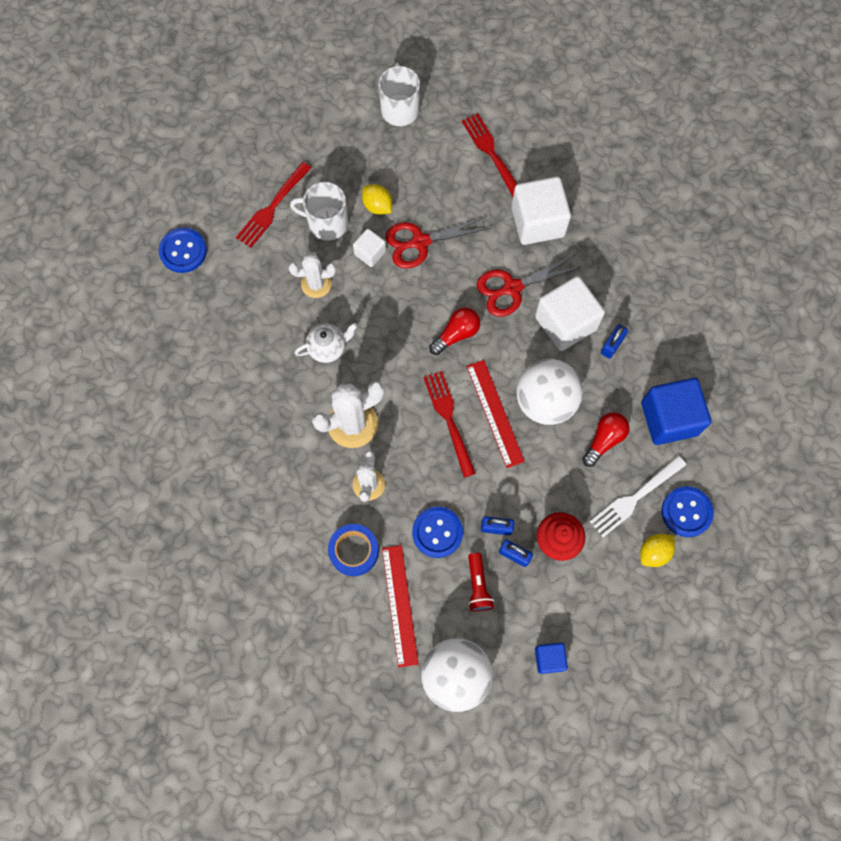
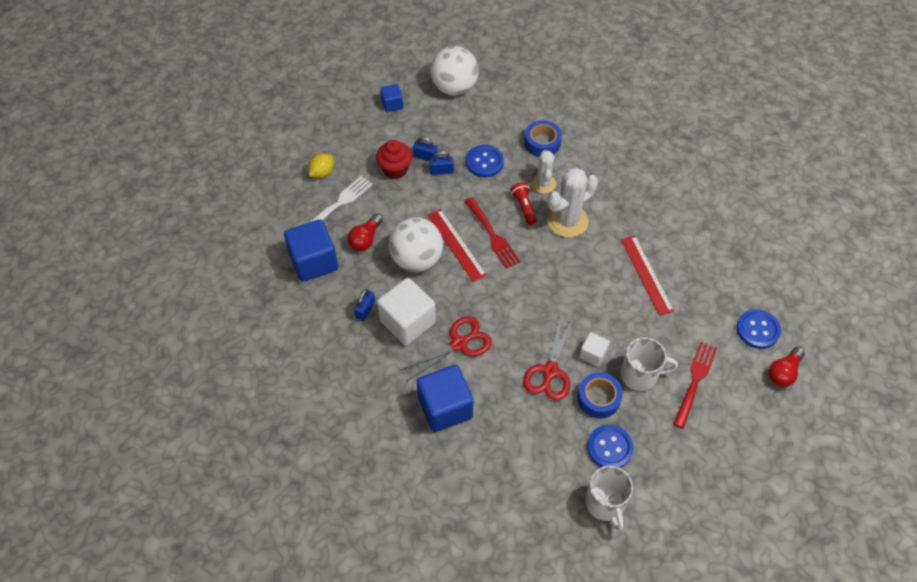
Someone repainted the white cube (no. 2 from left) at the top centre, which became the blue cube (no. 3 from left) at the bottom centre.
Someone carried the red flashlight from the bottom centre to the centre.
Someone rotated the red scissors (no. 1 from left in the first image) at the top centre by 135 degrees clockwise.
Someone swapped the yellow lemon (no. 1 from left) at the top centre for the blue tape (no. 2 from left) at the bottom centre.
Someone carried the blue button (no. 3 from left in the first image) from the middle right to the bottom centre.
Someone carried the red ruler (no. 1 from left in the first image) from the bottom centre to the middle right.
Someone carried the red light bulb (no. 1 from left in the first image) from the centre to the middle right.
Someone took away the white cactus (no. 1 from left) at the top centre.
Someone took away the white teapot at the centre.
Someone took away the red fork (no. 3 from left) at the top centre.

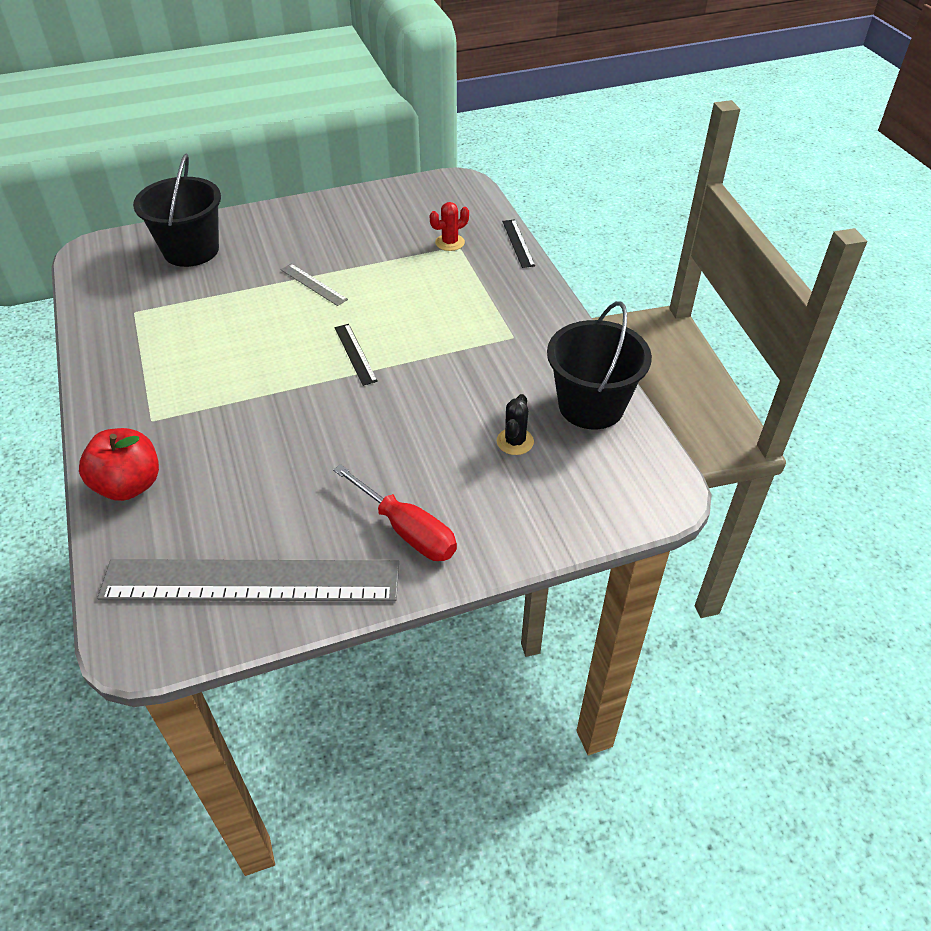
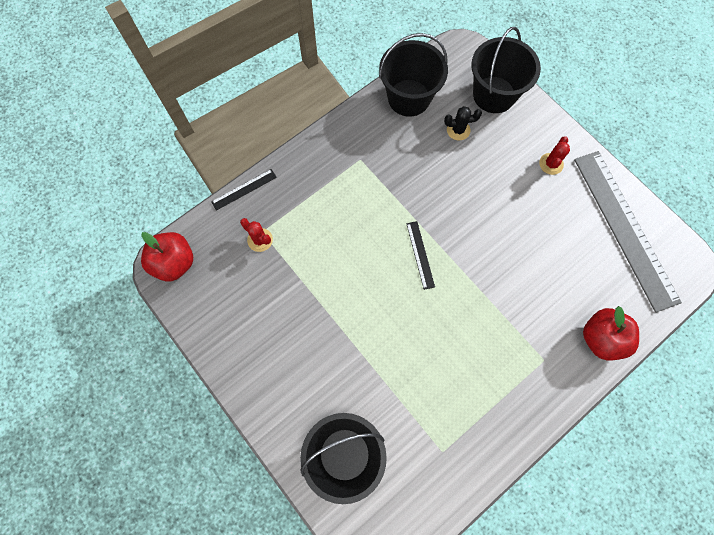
Someone put down the red apple (no. 1 from left) at the middle left.
Someone rotated the black ruler (no. 1 from left in the first image) at the centre by 60 degrees counterclockwise.
Someone put down the black bucket (no. 3 from left) at the top right.
Someone swapped the red screwdriver at the centre for the red cactus (no. 2 from left) at the top right.
Someone took away the grey ruler (no. 2 from left) at the top centre.

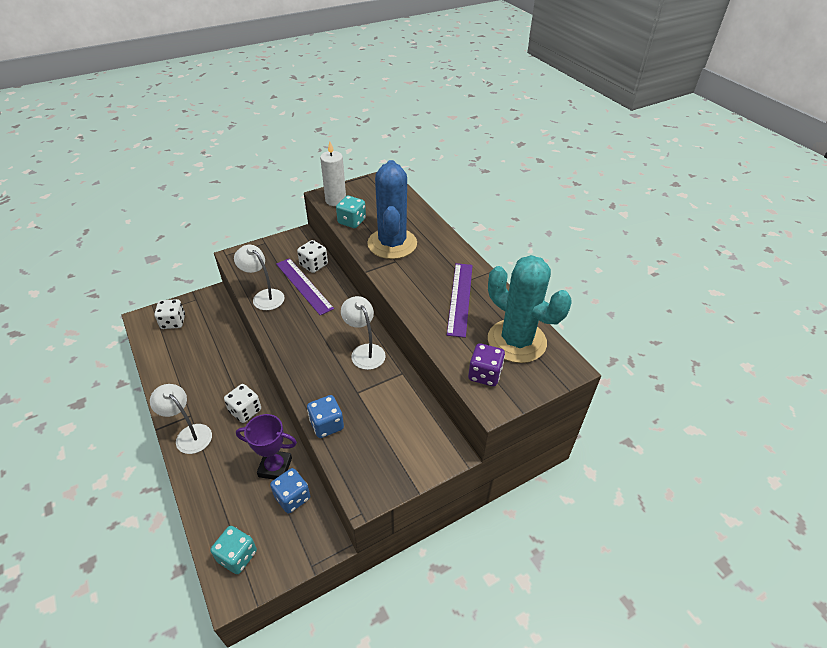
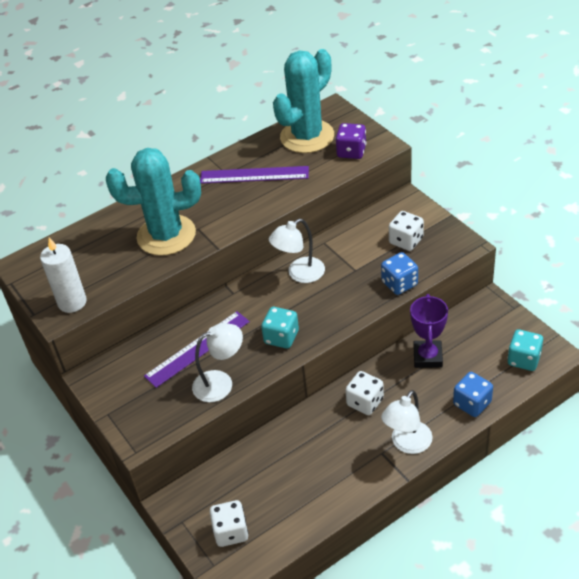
Someone repainted the blue cactus at the top centre, which became the turquoise cactus (no. 1 from left) at the middle left.
Someone rotated the white lamp (no. 2 from left in the first image) at the middle left by 150 degrees counterclockwise.
Someone carried the turquoise dice (no. 2 from left in the first image) from the top centre to the centre.
Someone carried the white dice (no. 3 from left) from the centre to the middle right.
Someone carried the blue dice (no. 1 from left in the first image) from the bottom centre to the bottom right.

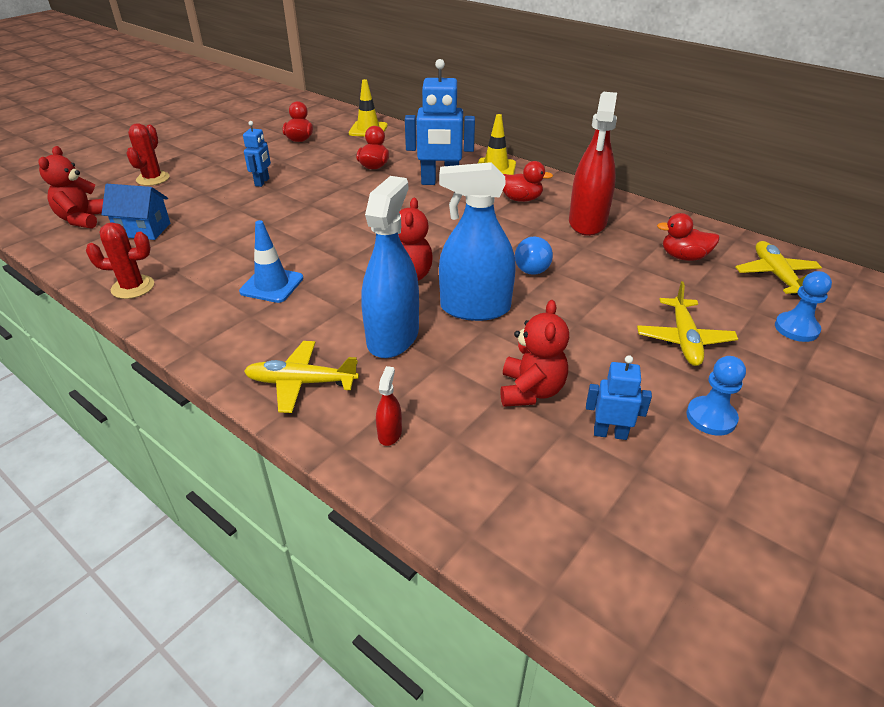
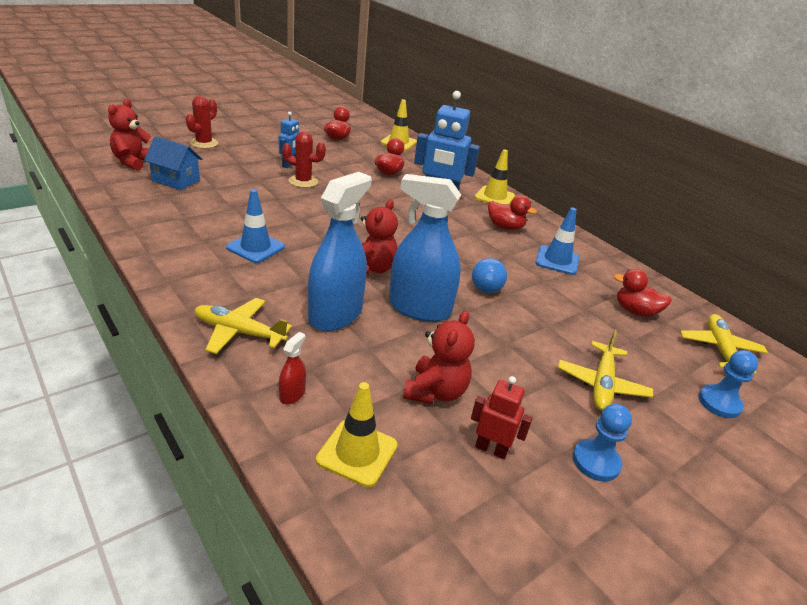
Someone carried the red cactus (no. 1 from left in the first image) from the middle left to the top centre.
Someone put down the yellow traffic cone (no. 1 from left) at the bottom centre.
Someone repainted the blue robot (no. 3 from left) at the middle right, which became the red robot at the bottom centre.
Someone swapped the red spray bottle (no. 2 from left) at the top right for the blue traffic cone (no. 2 from left) at the middle right.

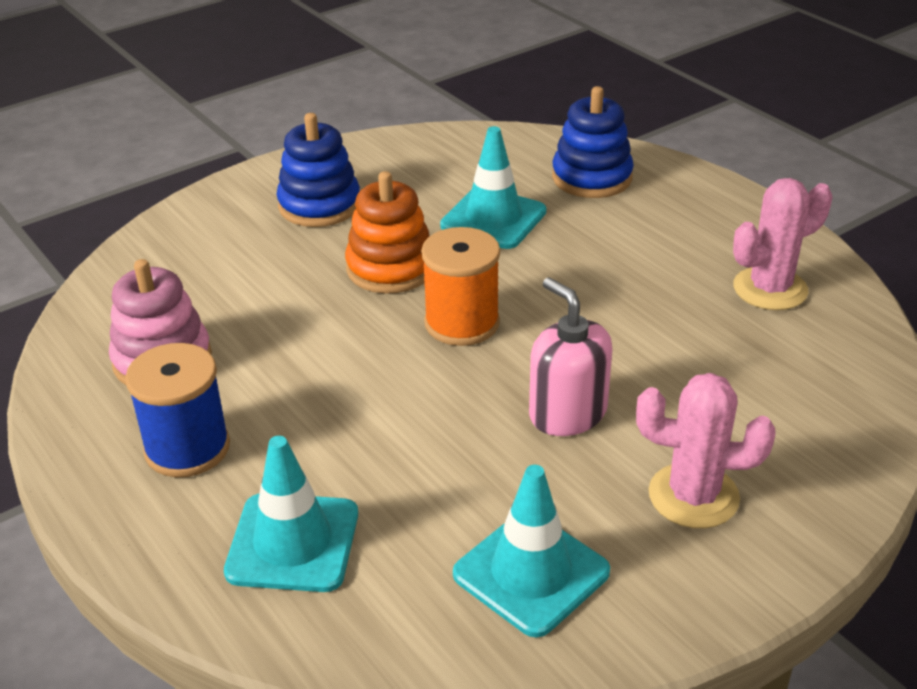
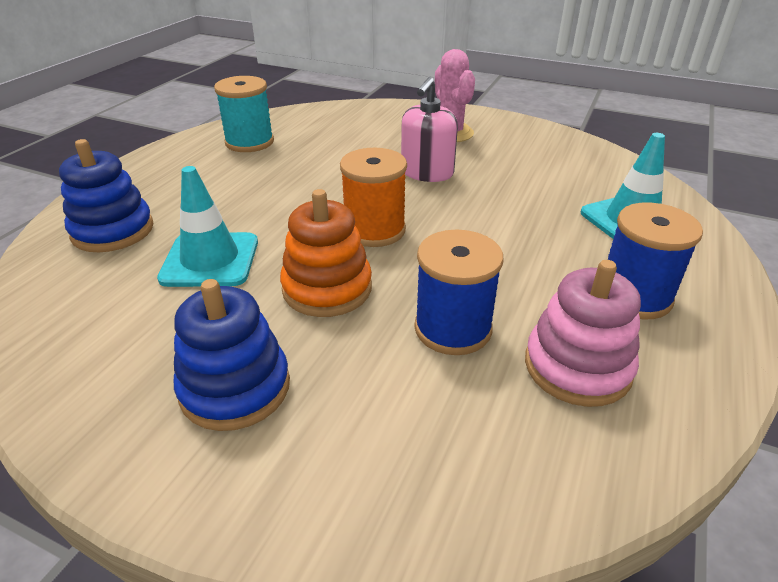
Someone swapped the pink cactus (no. 2 from left) at the middle right for the turquoise spool at the top left.
Someone put down the blue spool (no. 1 from left) at the centre.
Someone took away the turquoise traffic cone (no. 3 from left) at the bottom centre.

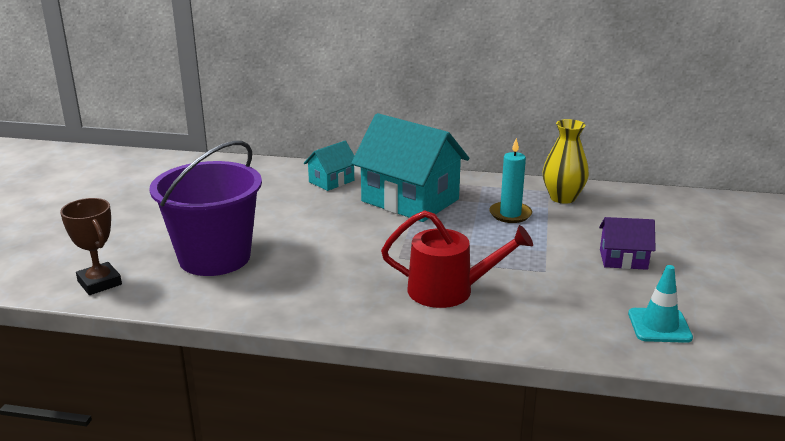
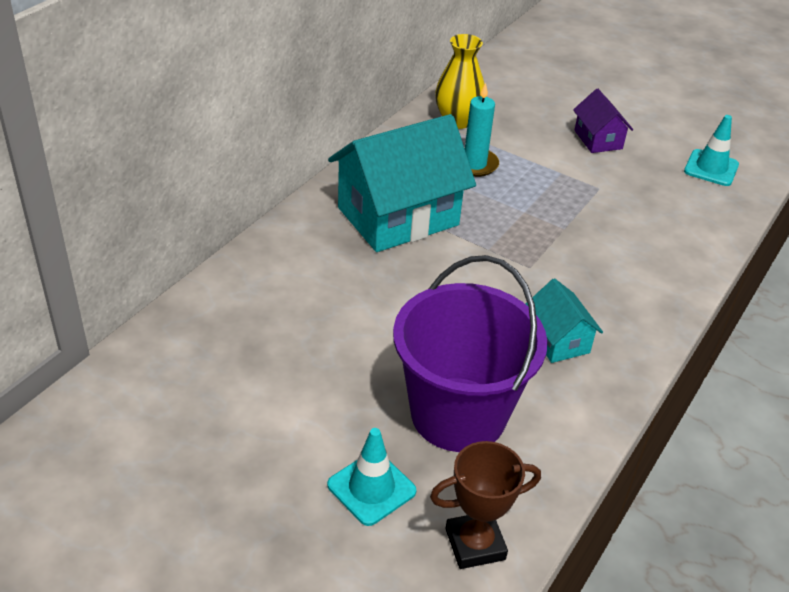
Someone put down the turquoise traffic cone (no. 1 from left) at the bottom centre.
Someone carried the turquoise house (no. 1 from left in the first image) from the centre to the middle right.
Someone rotated the purple house at the middle right by 45 degrees counterclockwise.
Someone took away the red watering can at the centre.

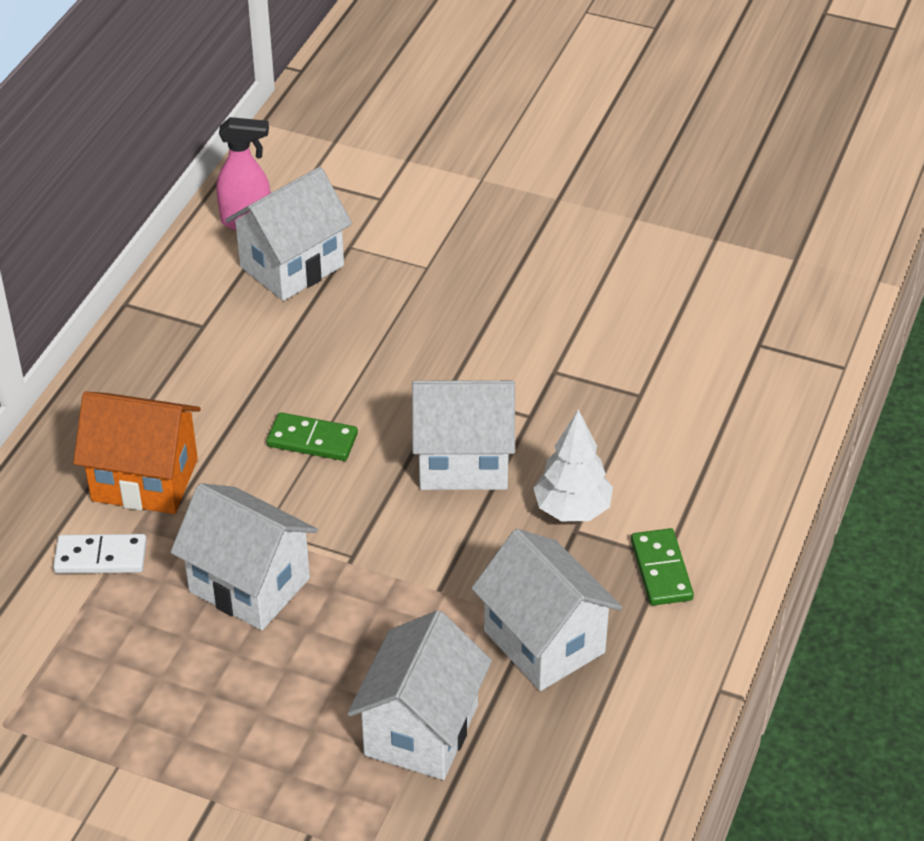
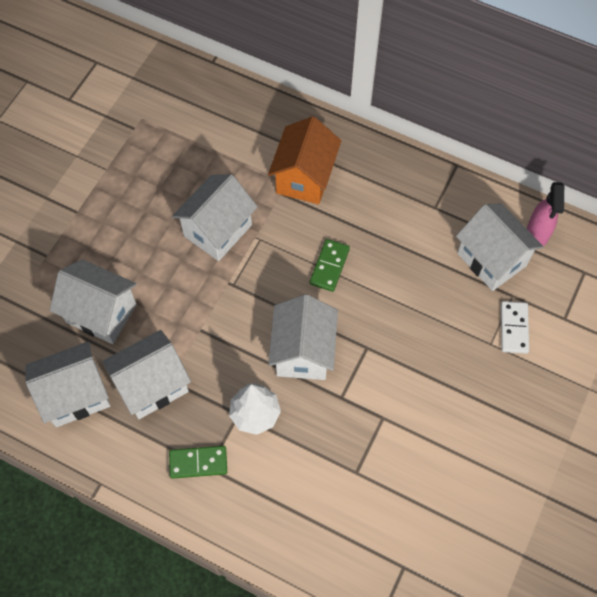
Someone put down the white house (no. 1 from left) at the middle left.
Someone carried the white domino from the middle left to the middle right.

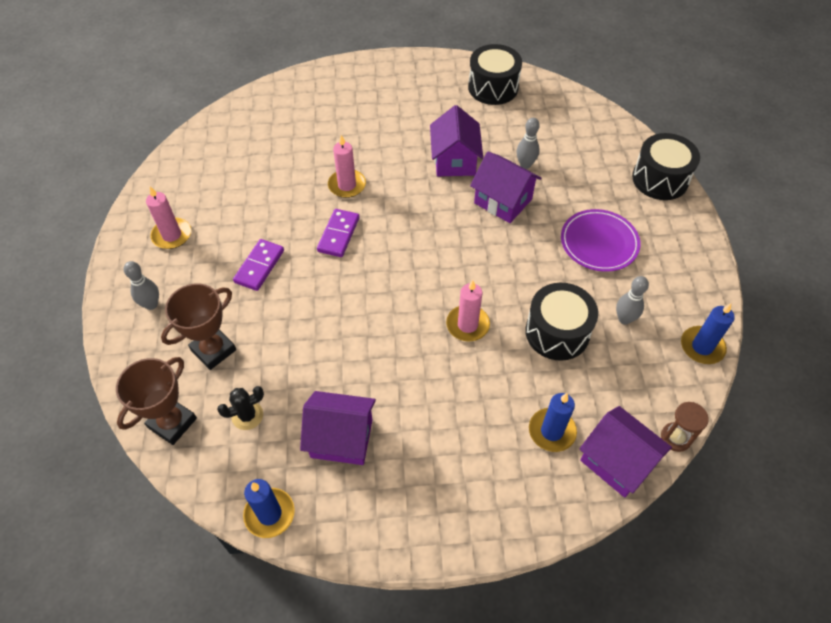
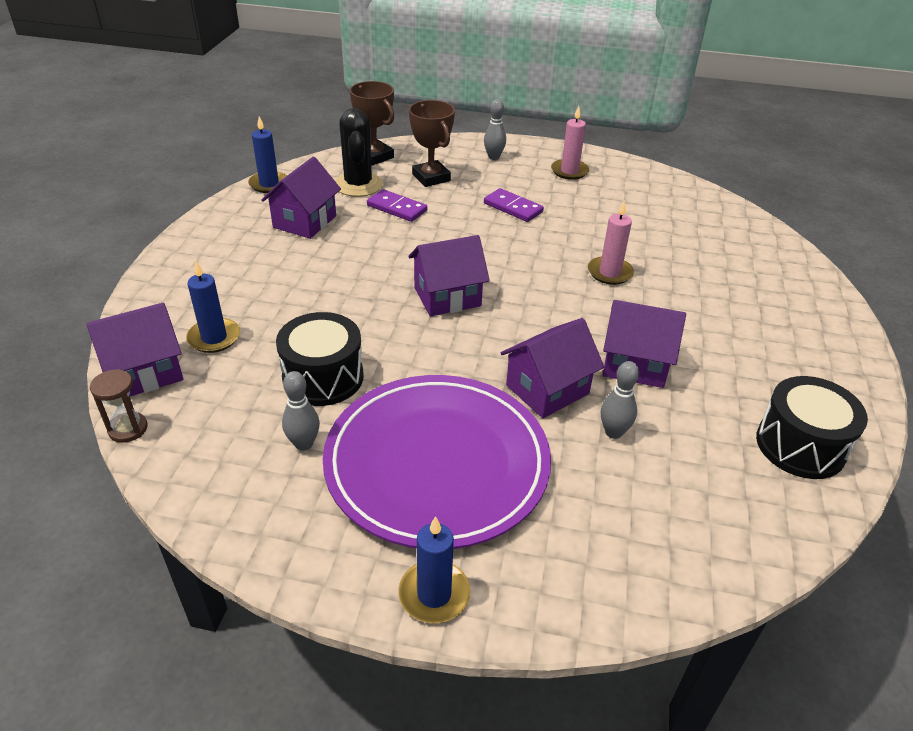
Someone scaled the purple plate at the middle right by 1.88.
Someone scaled the black cactus at the middle left by 1.81.
Someone carried the purple domino (no. 2 from left in the first image) from the centre to the top centre.
Someone carried the blue candle (no. 3 from left) from the middle right to the bottom centre.
Someone put down the purple house (no. 3 from left) at the centre.
Someone took away the pink candle (no. 3 from left) at the centre.
Someone took away the black drum (no. 3 from left) at the top right.

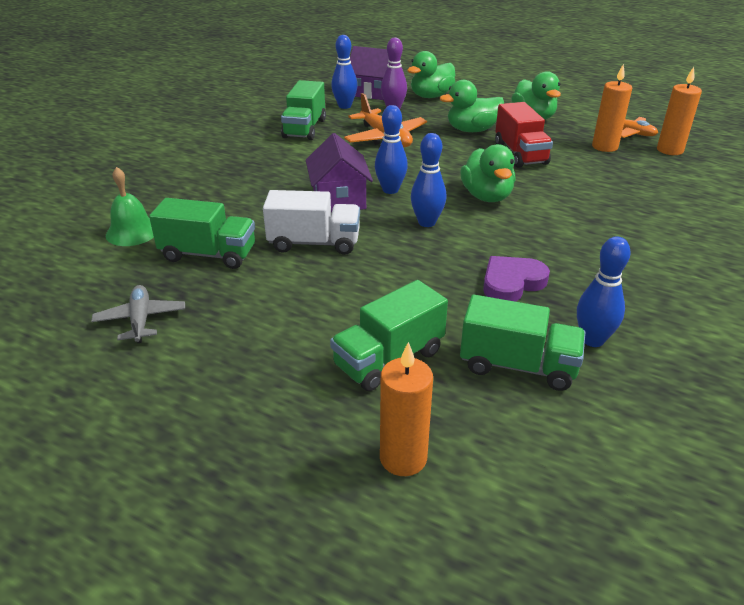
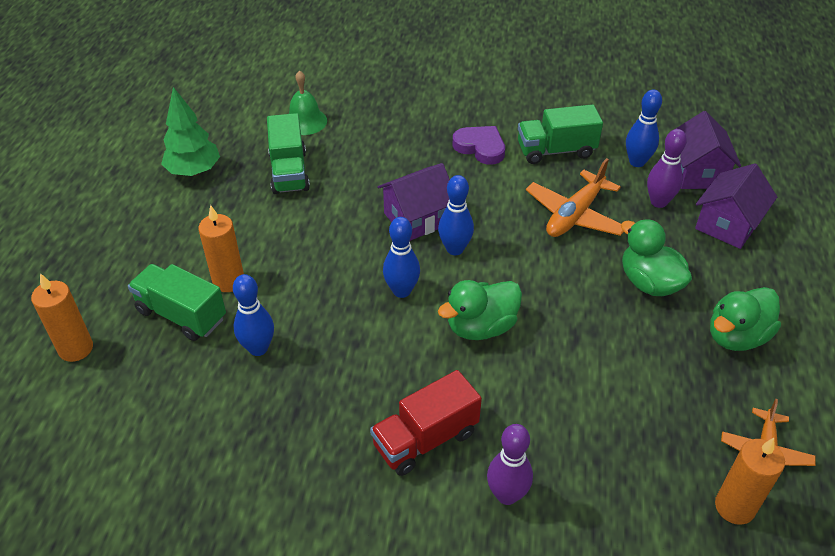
Someone swapped the grey plane at the middle left for the green tree at the top left.
Someone carried the orange candle (no. 2 from left) from the top right to the middle left.
Someone carried the blue bowling pin (no. 4 from left in the first image) from the middle right to the middle left.
Someone carried the red truck from the top right to the bottom centre.
Someone carried the purple heart from the middle right to the top centre.
Someone put down the purple bowling pin (no. 1 from left) at the bottom centre.
Someone swapped the green duck (no. 1 from left) at the top centre for the purple house (no. 3 from left) at the middle right.
Someone took away the white truck at the centre.
Someone took away the green truck (no. 4 from left) at the middle right.

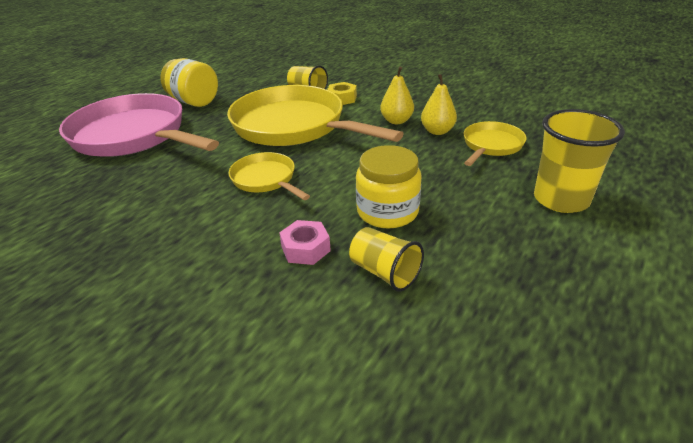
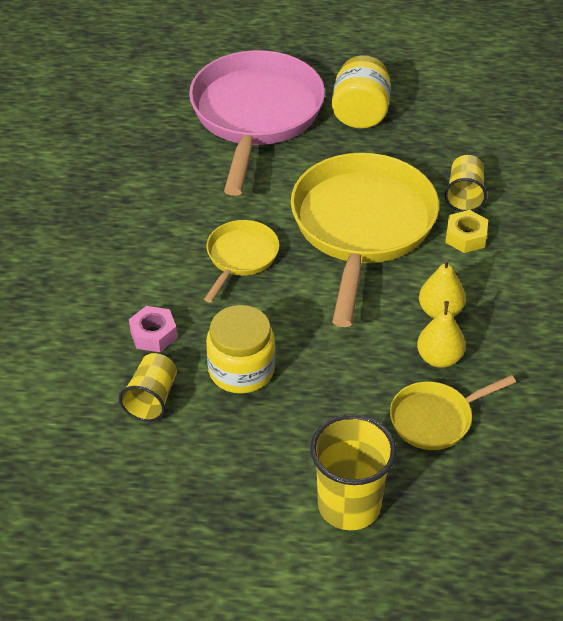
Someone rotated the yellow pan (no. 3 from left) at the top right by 150 degrees clockwise.

